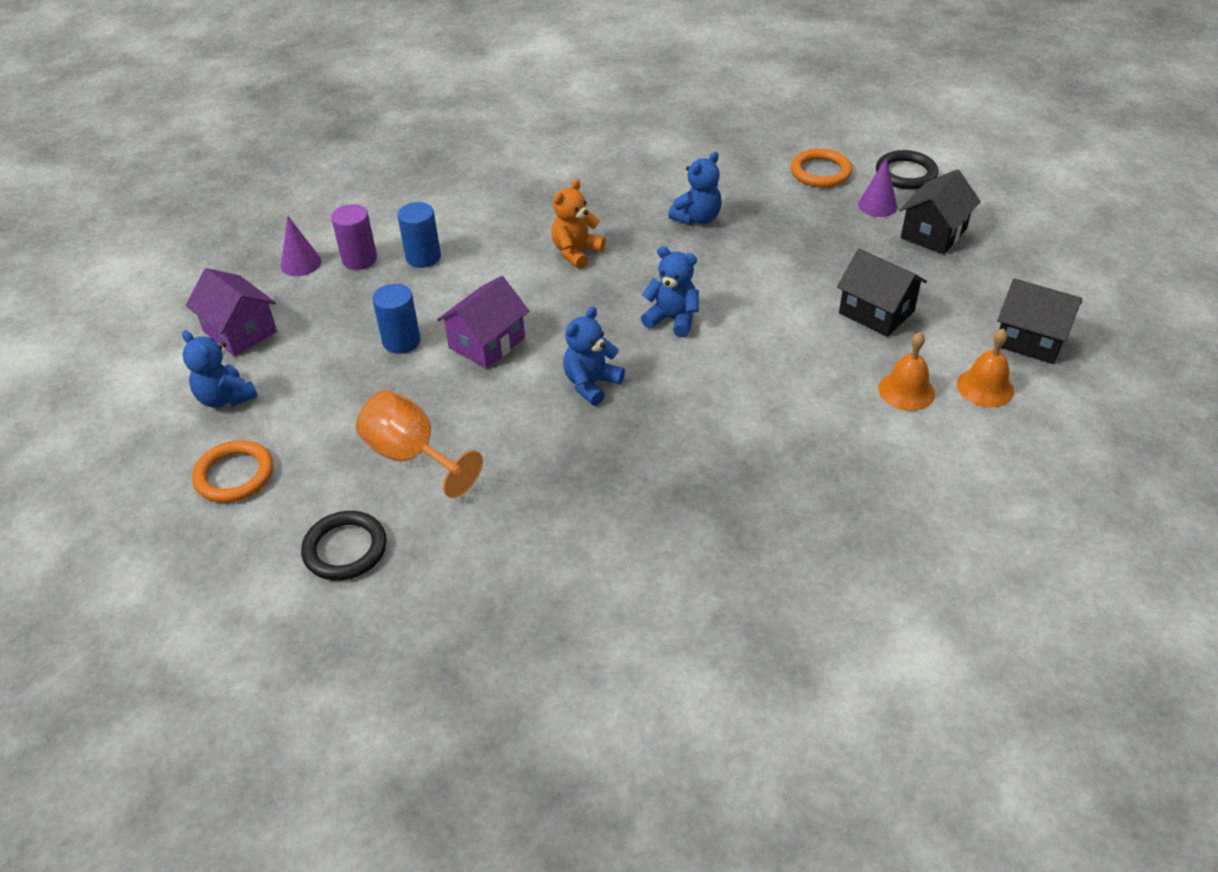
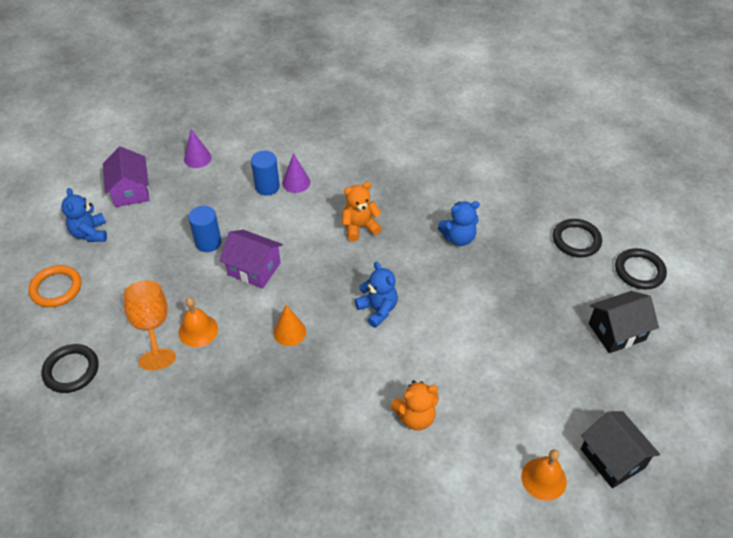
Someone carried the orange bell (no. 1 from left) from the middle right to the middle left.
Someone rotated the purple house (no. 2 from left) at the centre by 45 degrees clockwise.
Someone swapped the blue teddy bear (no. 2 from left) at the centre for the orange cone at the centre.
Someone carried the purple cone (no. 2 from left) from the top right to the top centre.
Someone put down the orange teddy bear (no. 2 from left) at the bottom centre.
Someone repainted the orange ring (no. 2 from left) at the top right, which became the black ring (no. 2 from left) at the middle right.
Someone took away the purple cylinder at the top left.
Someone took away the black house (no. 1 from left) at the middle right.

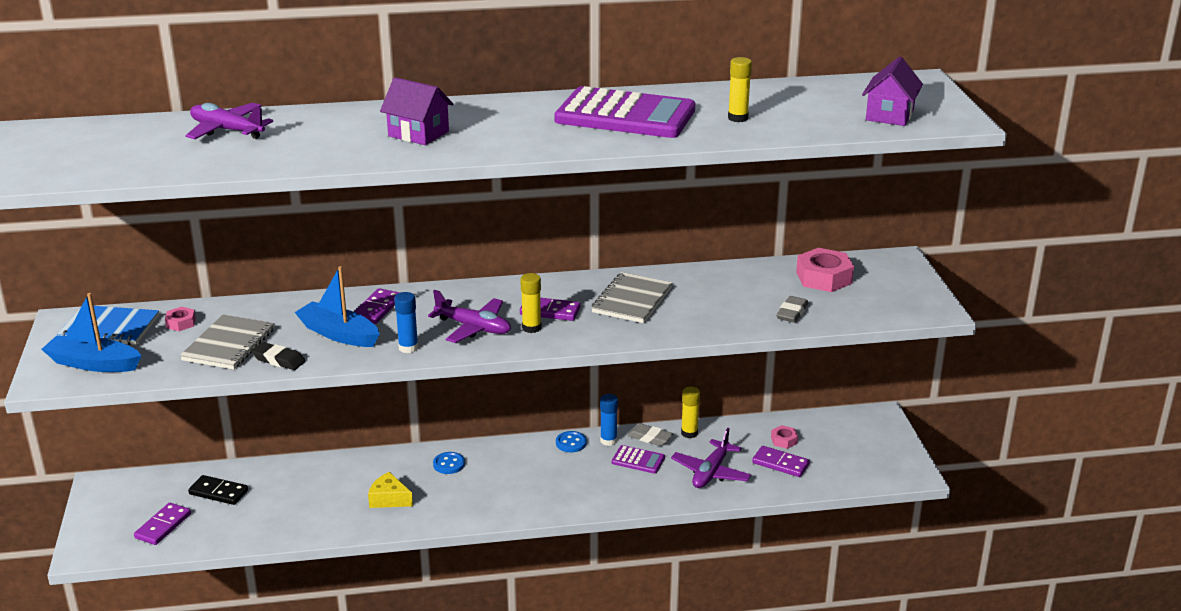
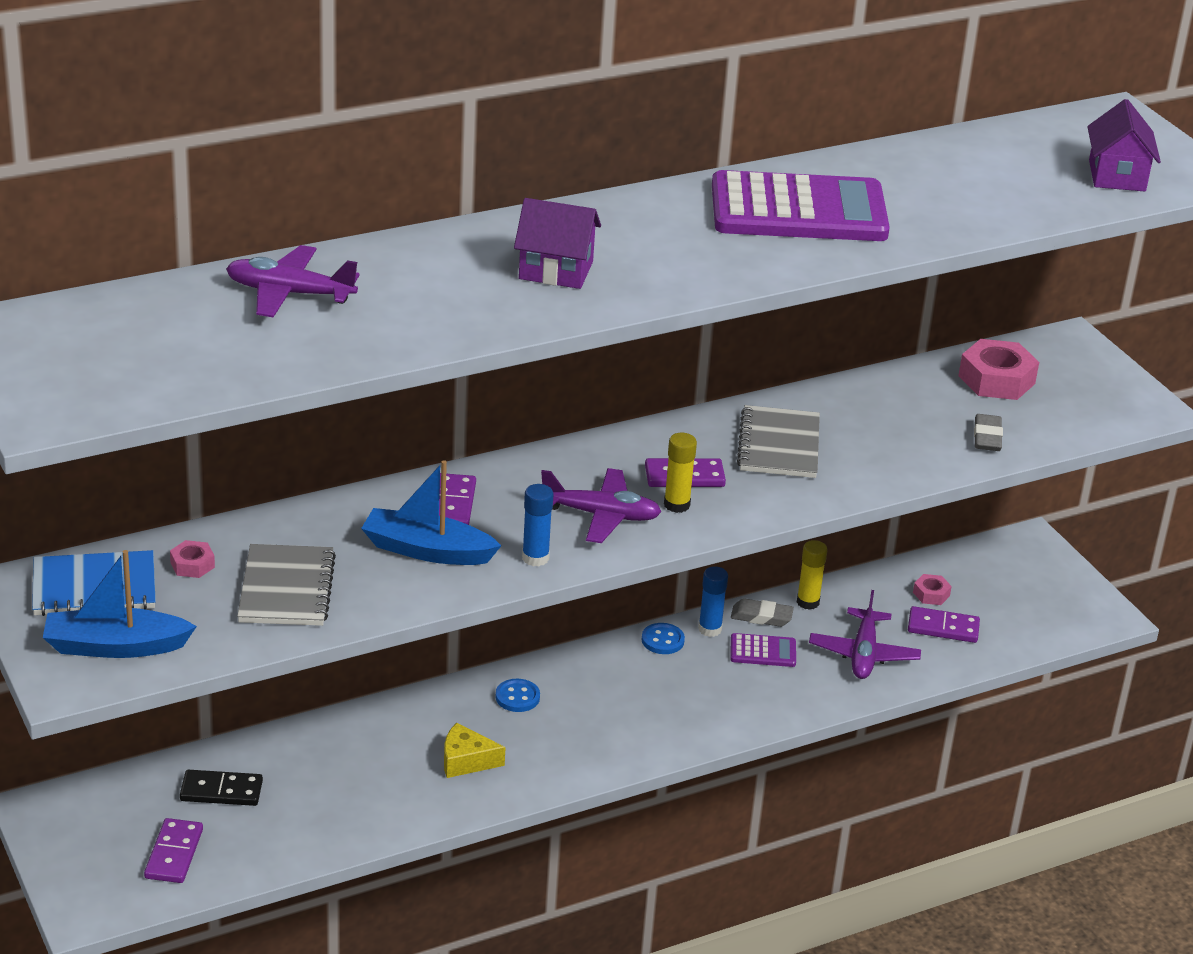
Someone took away the black eraser at the middle left.
Someone took away the yellow glue stick (no. 3 from left) at the top centre.

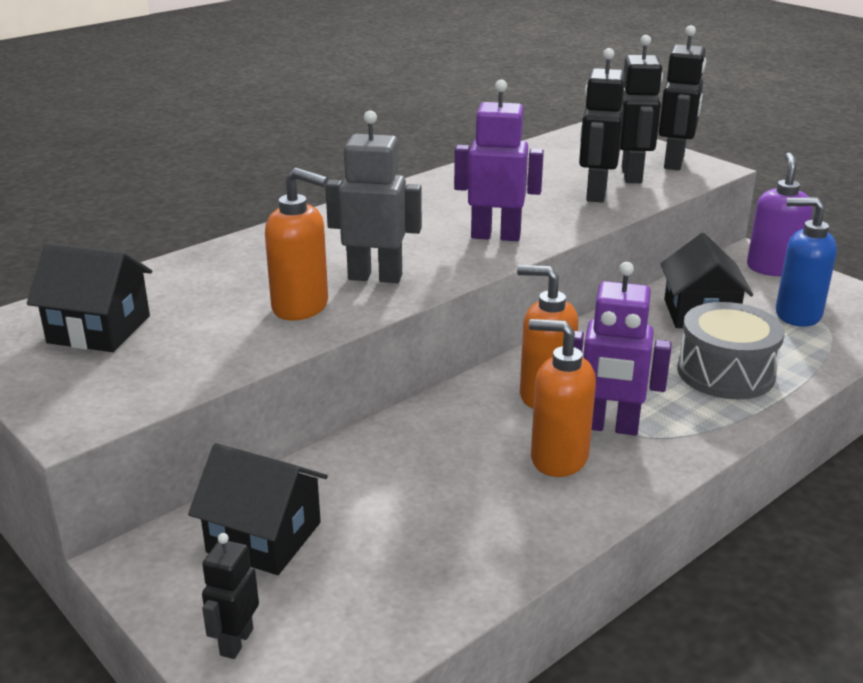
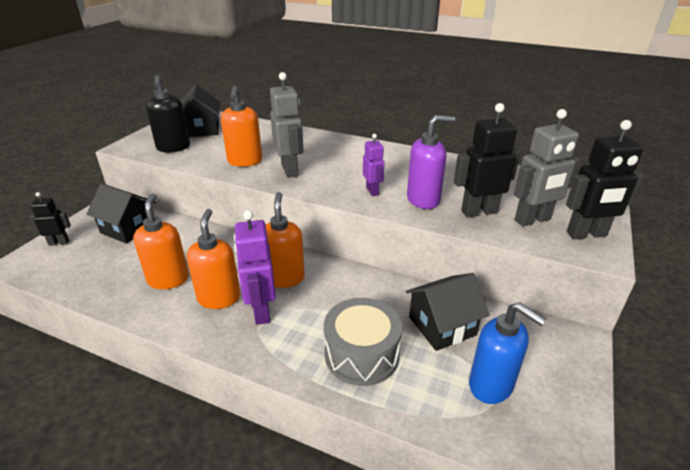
Someone rotated the black house (no. 2 from left in the first image) at the bottom left by 60 degrees counterclockwise.
Someone put down the orange soap dispenser (no. 1 from left) at the middle left.
Someone put down the black soap dispenser at the top left.
Someone scaled the purple robot (no. 1 from left in the first image) at the top centre by 0.59.
Someone carried the purple soap dispenser from the top right to the centre.
Someone rotated the blue soap dispenser at the middle right by 135 degrees clockwise.
Someone repainted the black robot (no. 3 from left) at the top right, which became the grey robot (no. 2 from left) at the middle right.

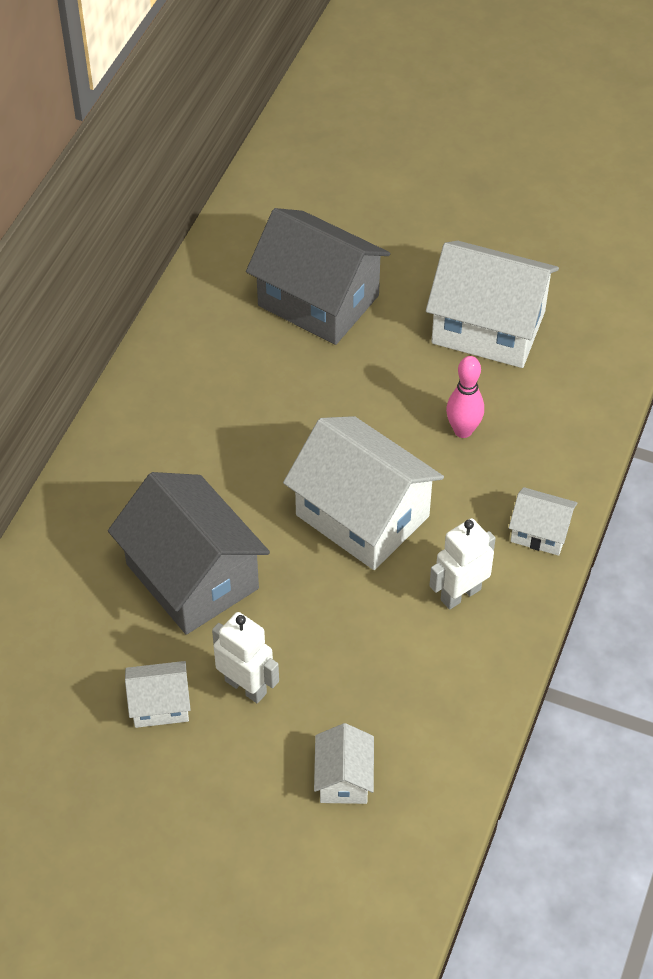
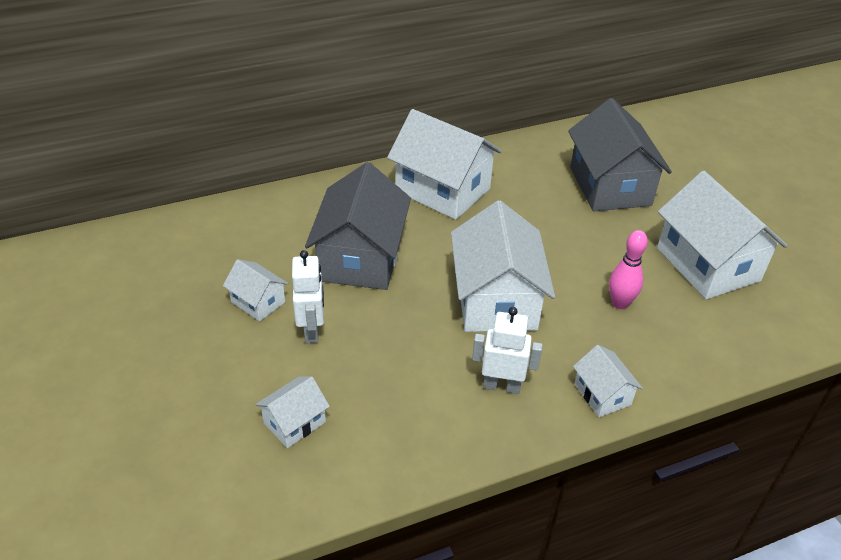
Someone put down the white house (no. 3 from left) at the top centre.

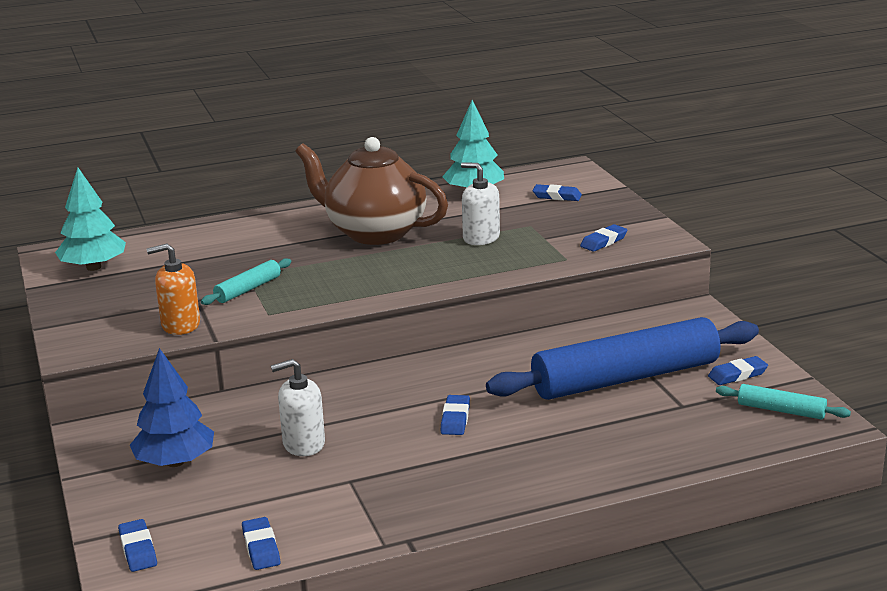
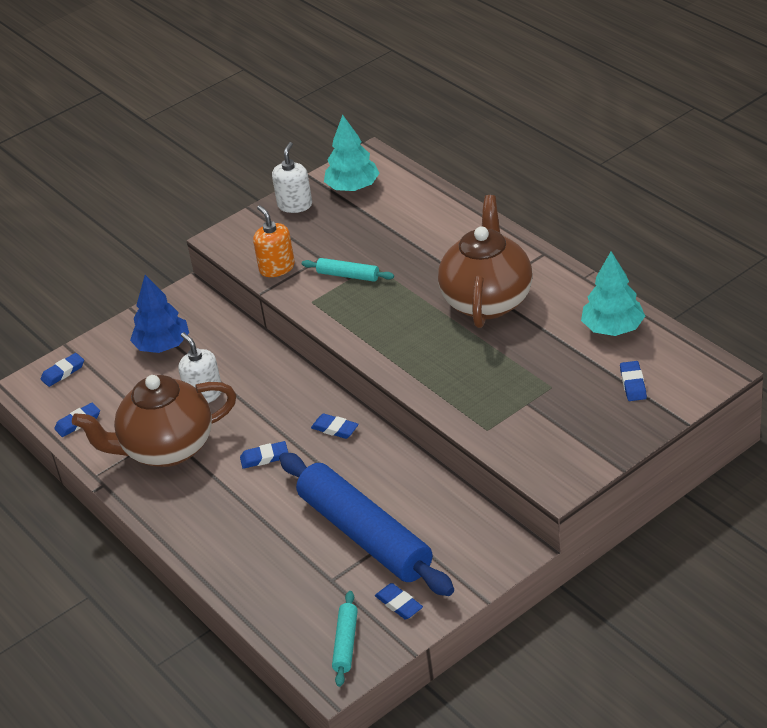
Someone put down the brown teapot (no. 1 from left) at the middle left.
Someone carried the white soap dispenser (no. 2 from left) from the centre to the top centre.
Someone carried the blue eraser (no. 5 from left in the first image) from the middle right to the centre.

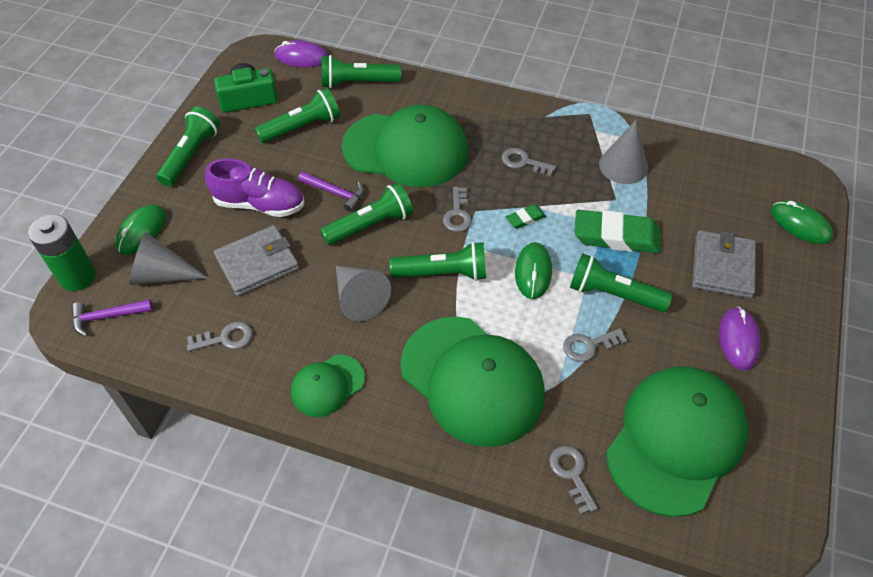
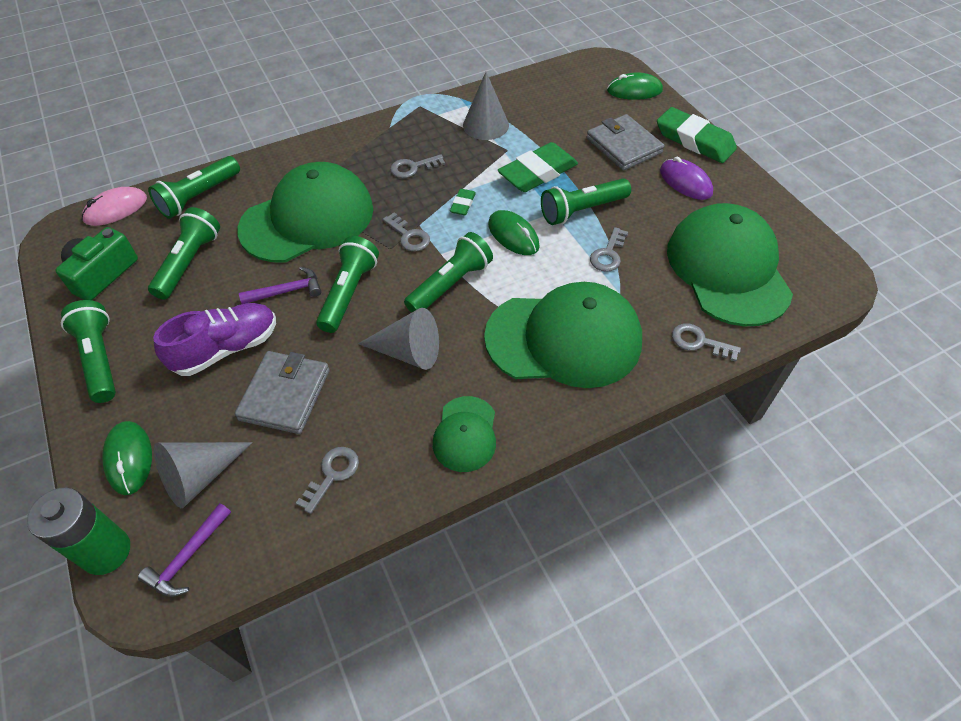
Someone repainted the purple mouse (no. 1 from left) at the top centre, which became the pink mouse at the top left.
Someone put down the green eraser (no. 3 from left) at the top right.

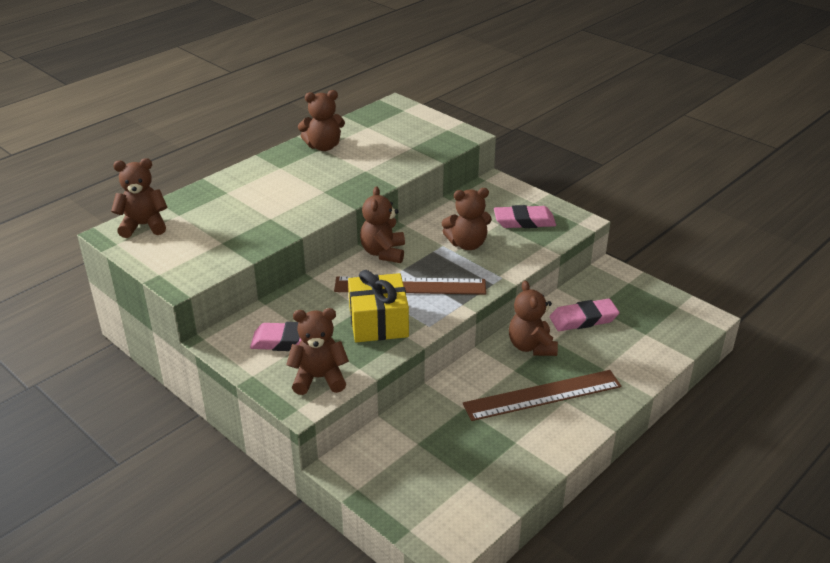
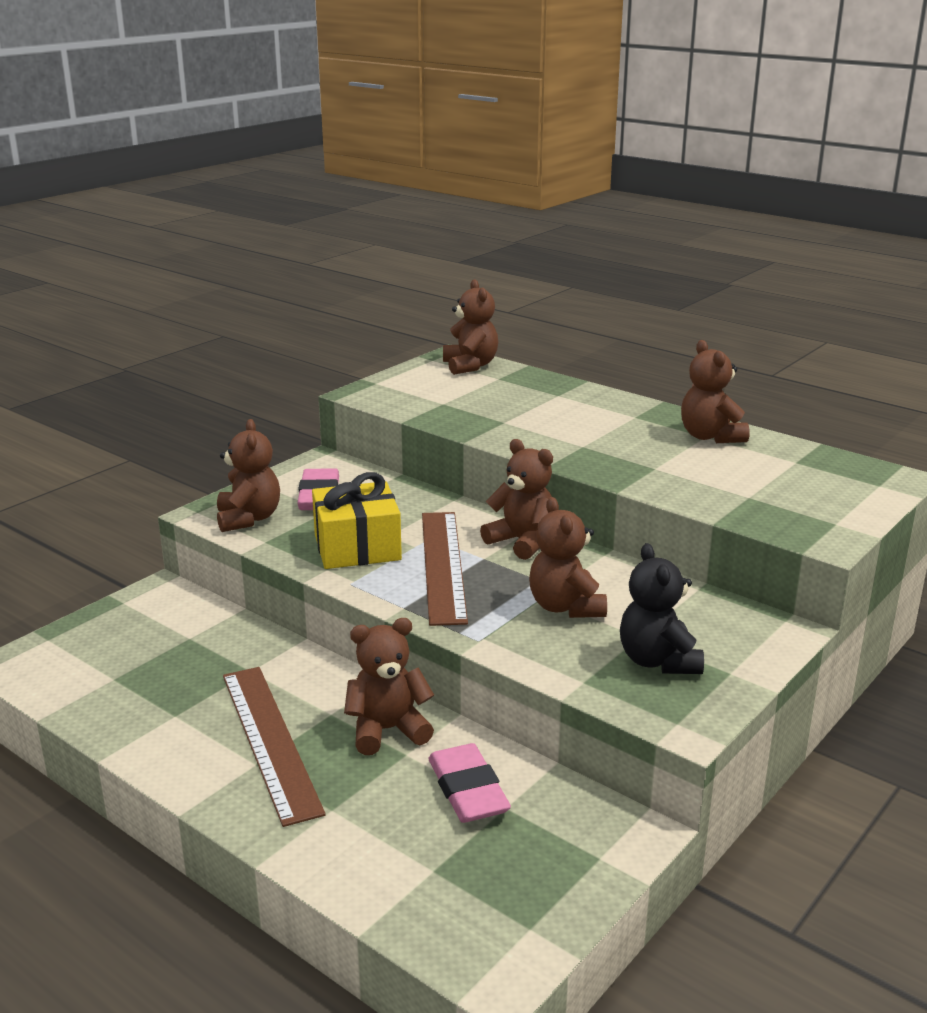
Someone rotated the brown teddy bear (no. 4 from left) at the centre by 45 degrees clockwise.
Someone swapped the pink eraser (no. 2 from left) at the centre for the black teddy bear at the middle right.

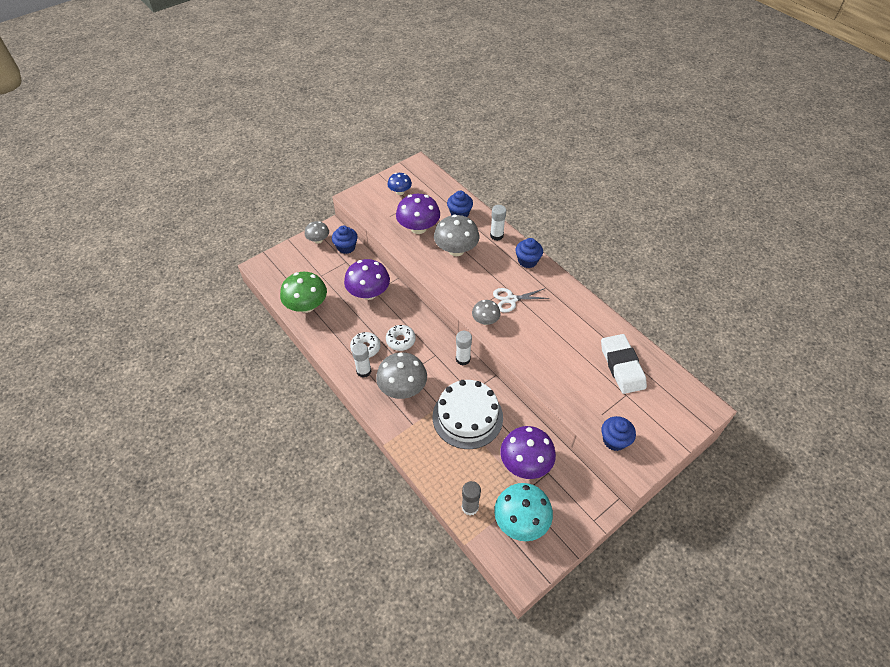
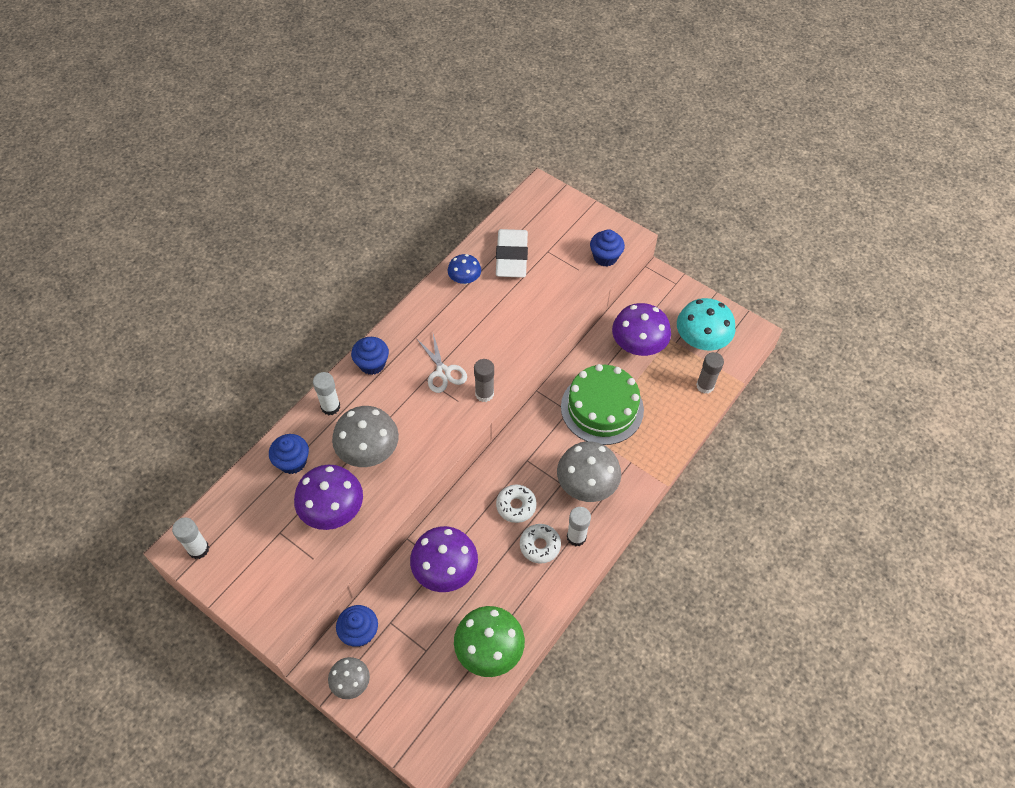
Someone carried the white glue stick (no. 2 from left in the first image) from the centre to the bottom left.
Someone carried the blue mushroom from the top centre to the centre.
Someone swapped the grey mushroom (no. 4 from left) at the centre for the grey glue stick (no. 1 from left) at the centre.
Someone rotated the white eraser at the middle right by 60 degrees counterclockwise.
Someone repainted the white cake at the centre, which became the green cake at the centre.

